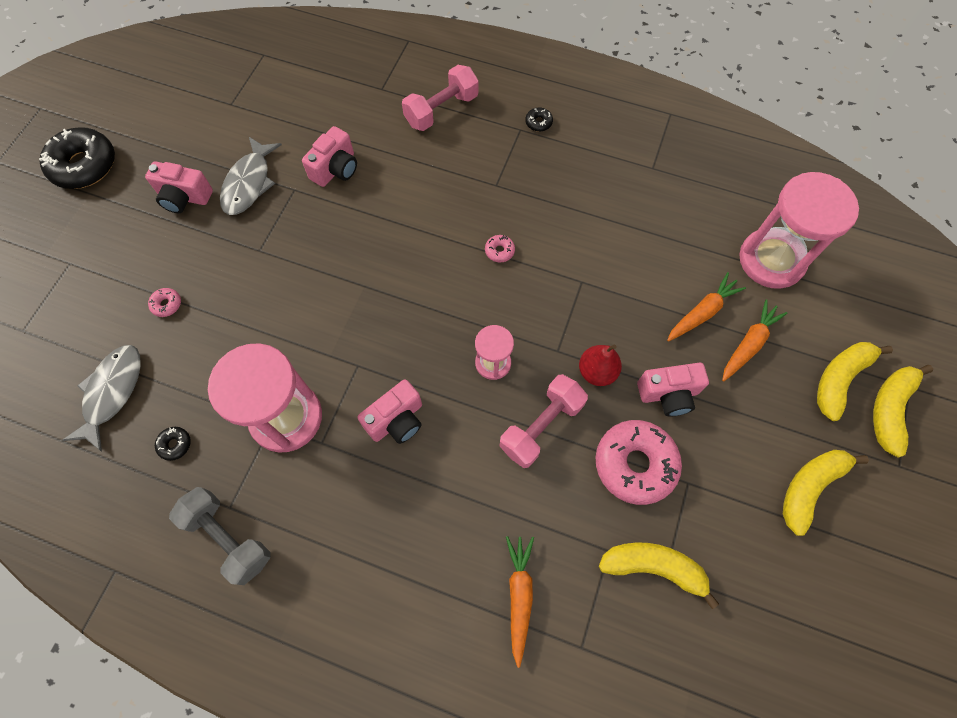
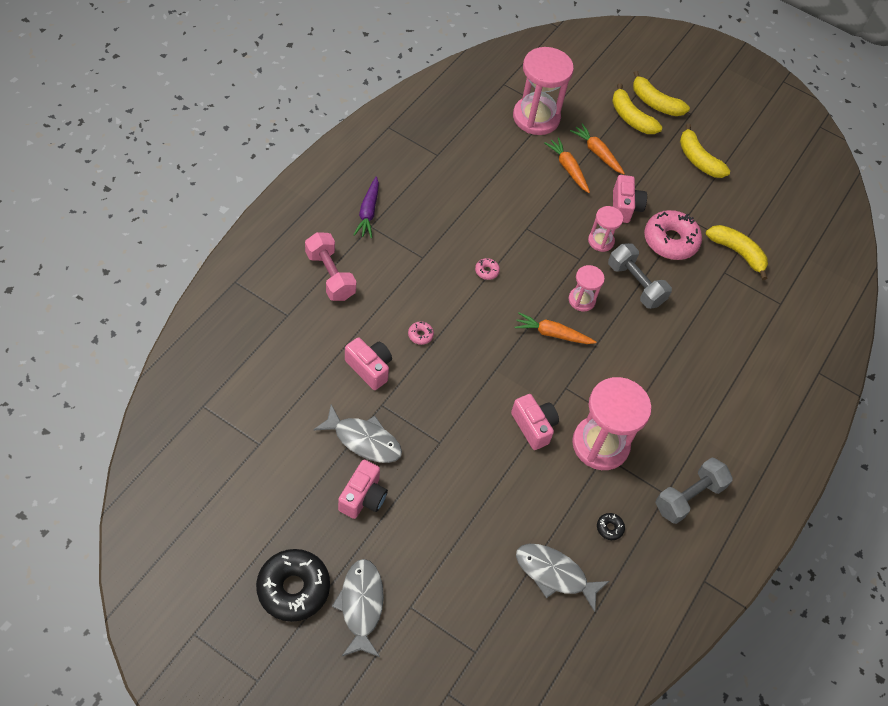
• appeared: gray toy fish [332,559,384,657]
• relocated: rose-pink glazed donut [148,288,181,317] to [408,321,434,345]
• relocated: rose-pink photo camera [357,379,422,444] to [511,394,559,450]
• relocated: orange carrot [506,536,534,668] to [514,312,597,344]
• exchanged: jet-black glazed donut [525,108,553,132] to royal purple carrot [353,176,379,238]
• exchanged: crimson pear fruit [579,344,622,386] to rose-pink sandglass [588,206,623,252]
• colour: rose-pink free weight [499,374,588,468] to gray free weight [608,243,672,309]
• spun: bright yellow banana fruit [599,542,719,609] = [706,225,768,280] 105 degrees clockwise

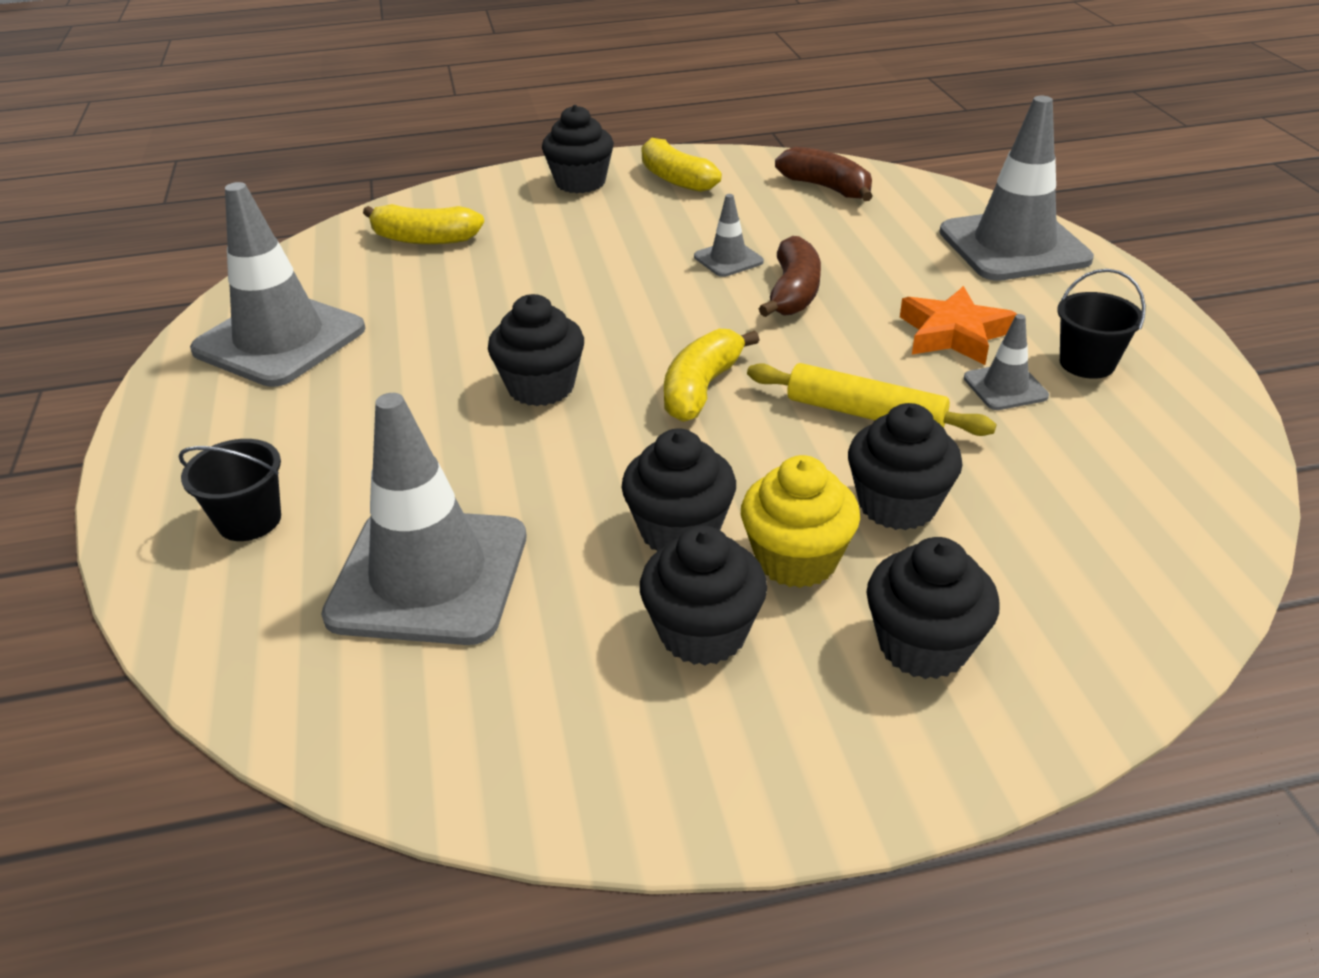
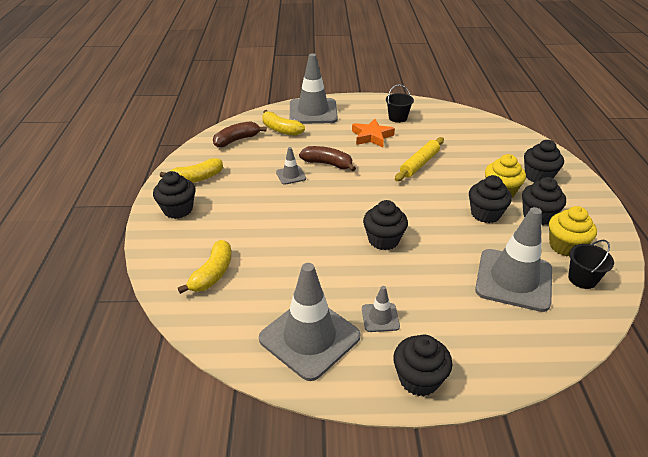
• appeared: bright yellow muffin [549,206,597,257]
• relocated: jet-black pail [178,439,281,541] to [568,240,614,289]
• relocated: bright yellow banana fruit [664,329,759,422] to [262,110,305,136]
• relocated: jet-black muffin [848,403,963,530] to [393,335,452,396]
• relocated: gray traffic cone [964,314,1049,410] to [362,286,400,332]

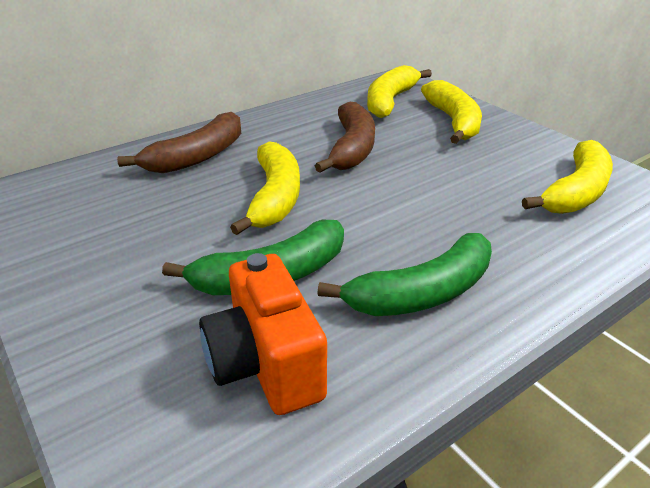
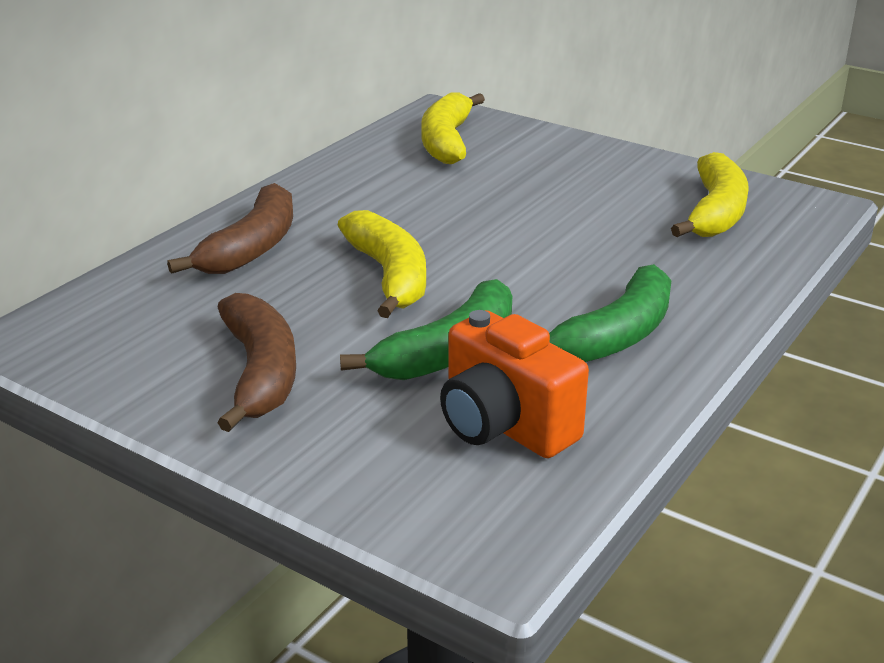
• missing: bright yellow banana fruit [421,80,482,144]
• relocated: russet banana fruit [315,102,375,173] to [217,293,296,432]

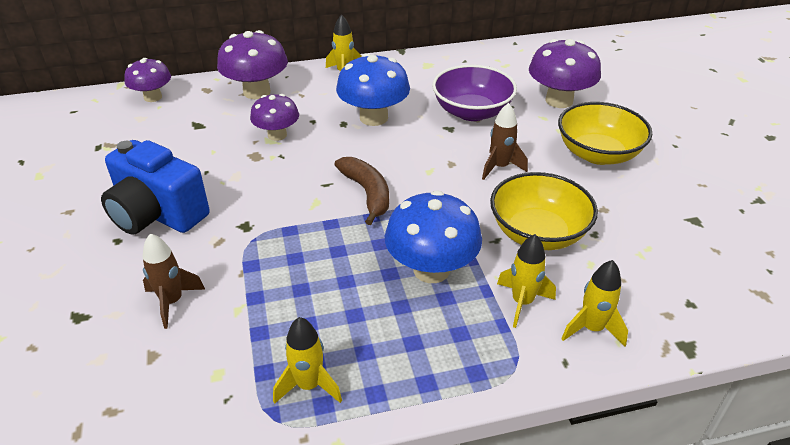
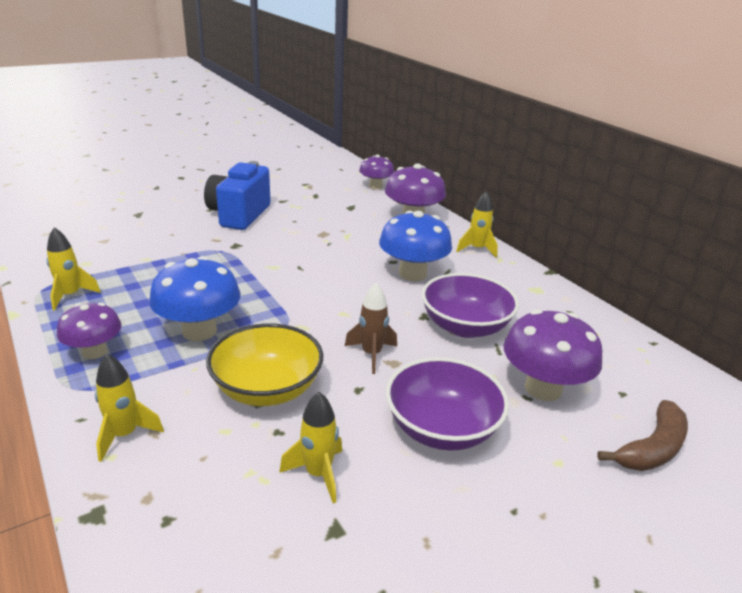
• missing: russet toy rocket [143,233,205,329]
• relocated: royal purple fungus [250,94,299,141] to [57,303,122,359]
• relocated: russet banana fruit [334,157,389,225] to [597,400,688,471]
• relocated: bright yellow toy rocket [497,234,556,328] to [279,392,342,503]
• colour: bright yellow serving bowl [558,102,652,165] to royal purple serving bowl [386,357,509,451]

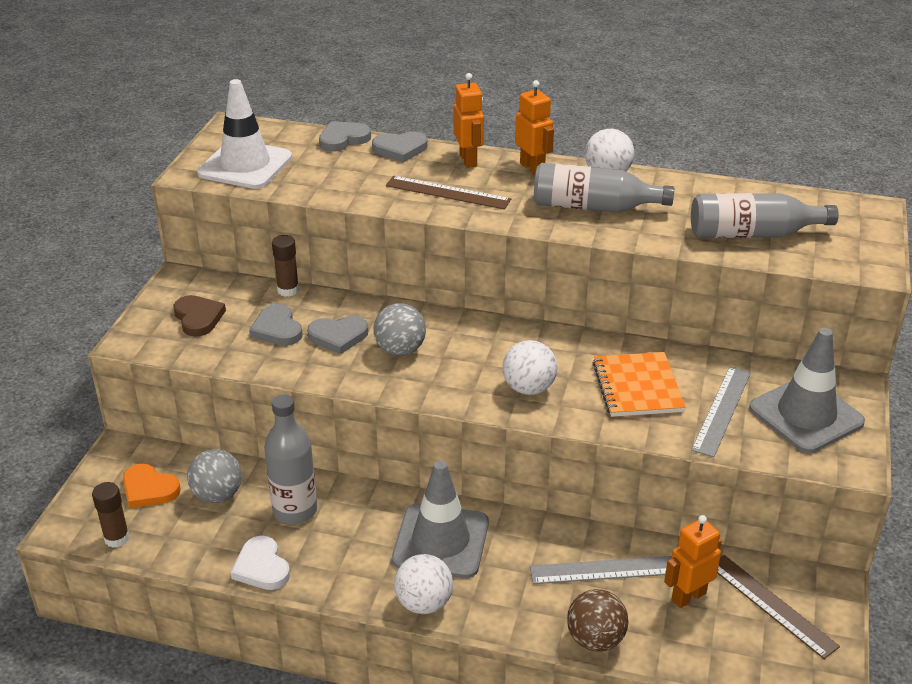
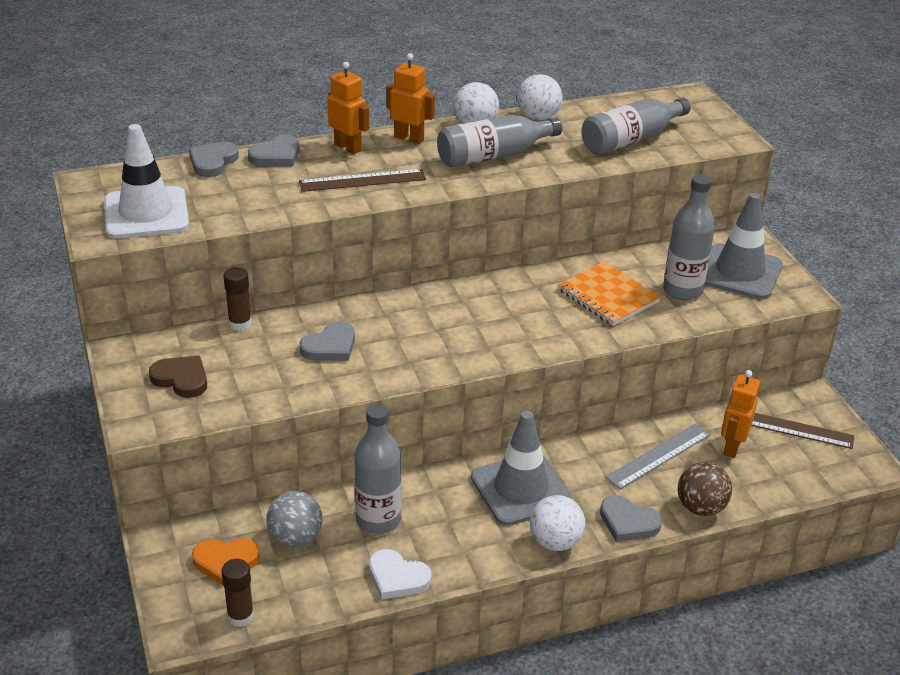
• missing: gray ball [374,303,426,356]
• relocated: gray heart [249,304,303,346] to [600,495,662,542]
• relocated: snow-white ball [503,340,557,395] to [517,74,562,121]
• exchanged: gray ruler [691,366,751,457] to gray bottle [663,174,715,300]

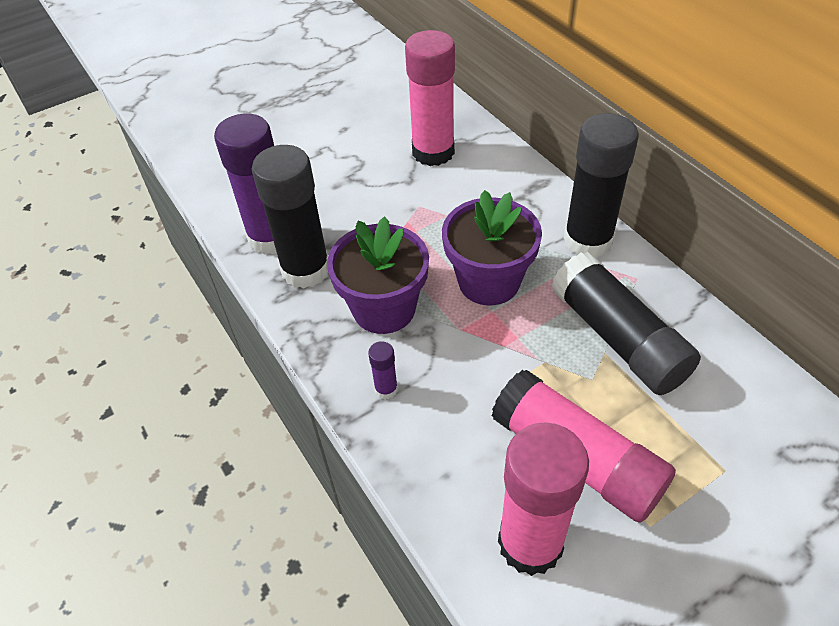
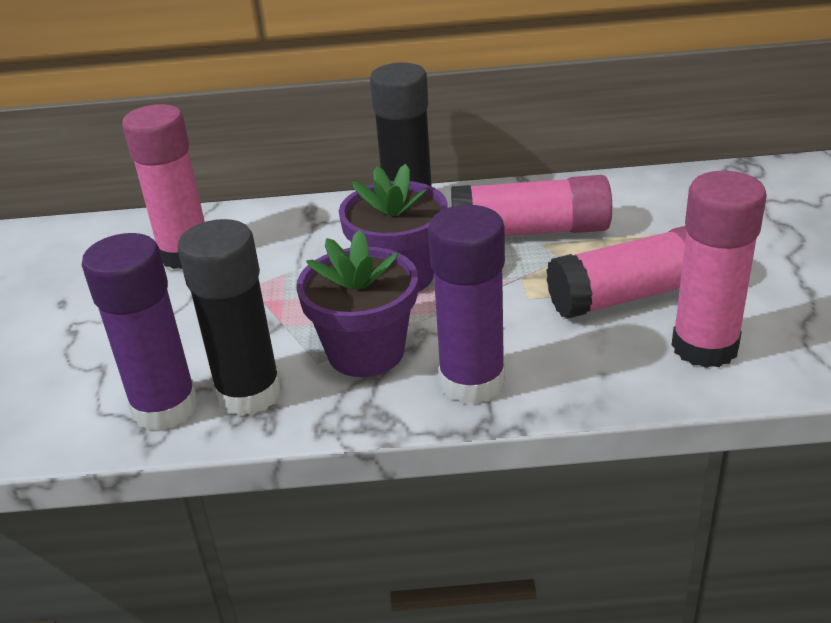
• colour: jet-black glue [552,252,701,395] to rose-pink glue [451,175,612,236]
• size: royal purple glue [368,341,398,399] = [428,205,505,404] x2.40

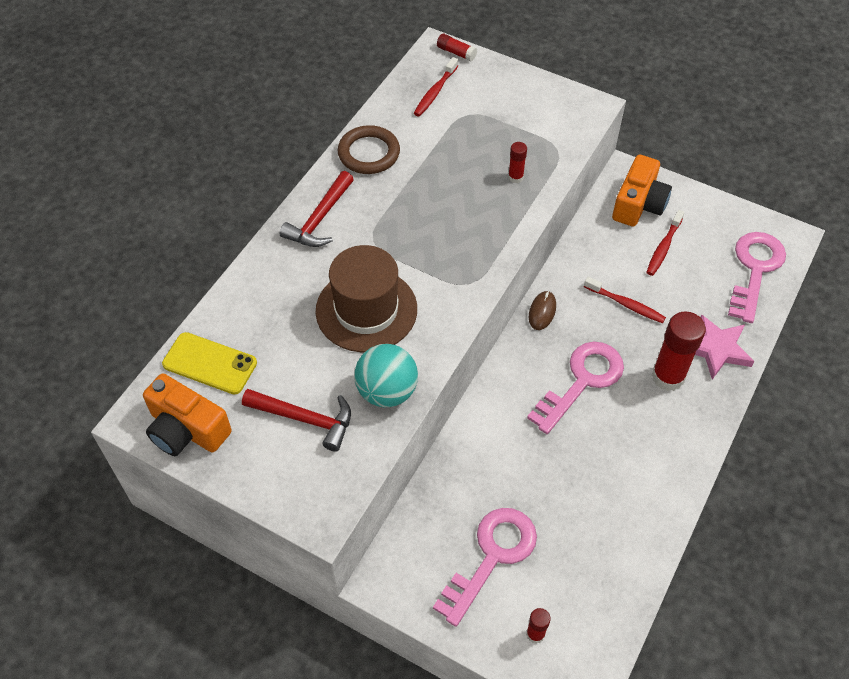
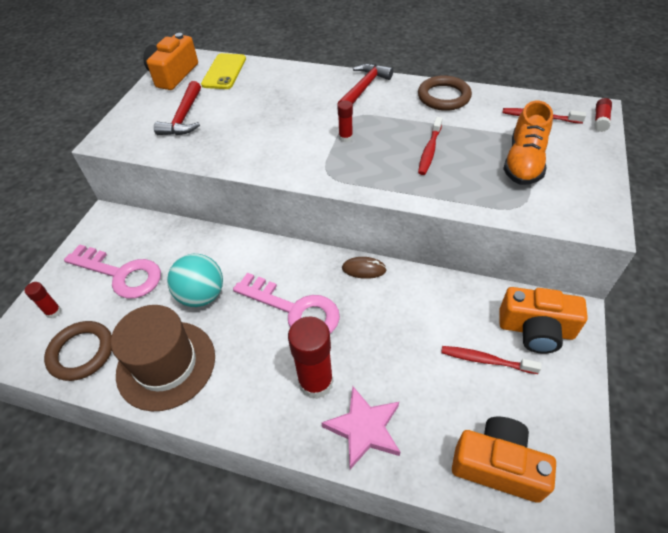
• appeared: russet hoop [44,321,112,381]
• appeared: orange sneaker [503,101,553,185]
• relocated: russet top hat [316,245,417,352] to [111,305,215,411]
• relocated: turquoise ball [354,344,418,407] to [167,254,223,307]
• relocated: crimson glue [508,142,527,183] to [337,100,353,142]
• relocated: crimson tooth brush [584,277,666,323] to [418,117,443,175]
• exchanged: rose-pink key [728,232,786,323] to orange photo camera [452,417,556,503]
• spun: crimson carpenter's hammer [280,171,354,247] = [337,63,393,105] 105 degrees clockwise

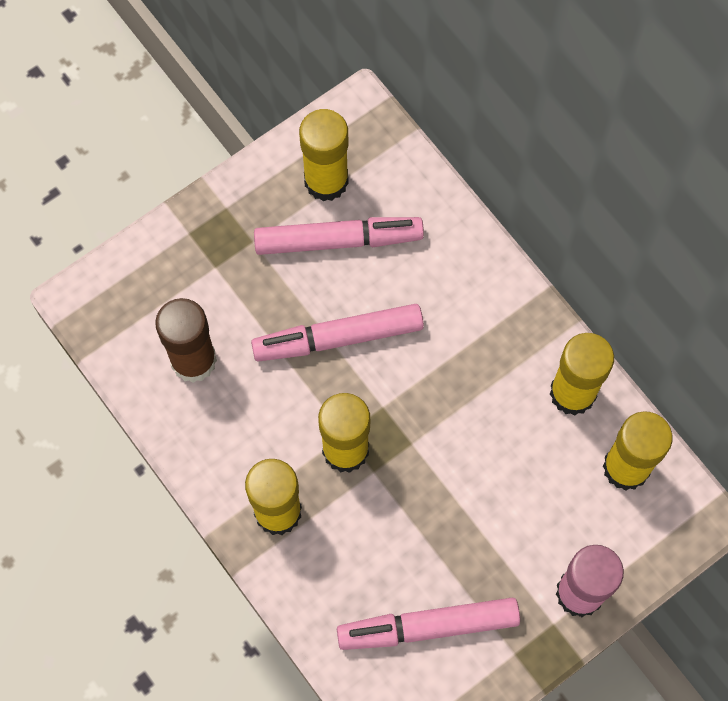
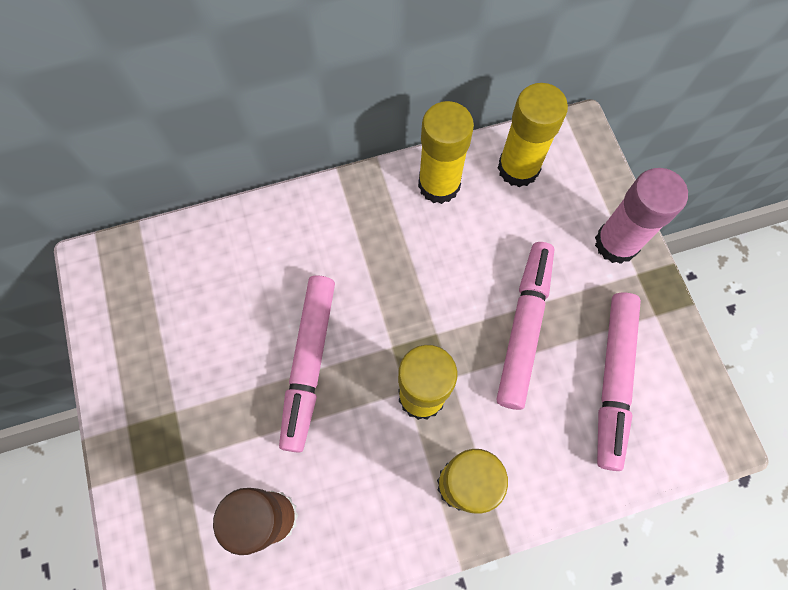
• missing: bright yellow glue [299,109,349,201]
• relocated: rose-pink marker pen [254,217,424,255] to [496,242,555,410]

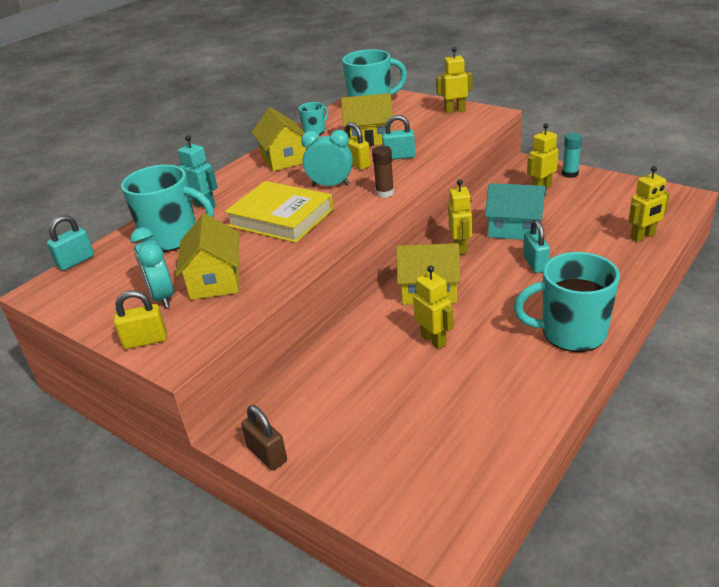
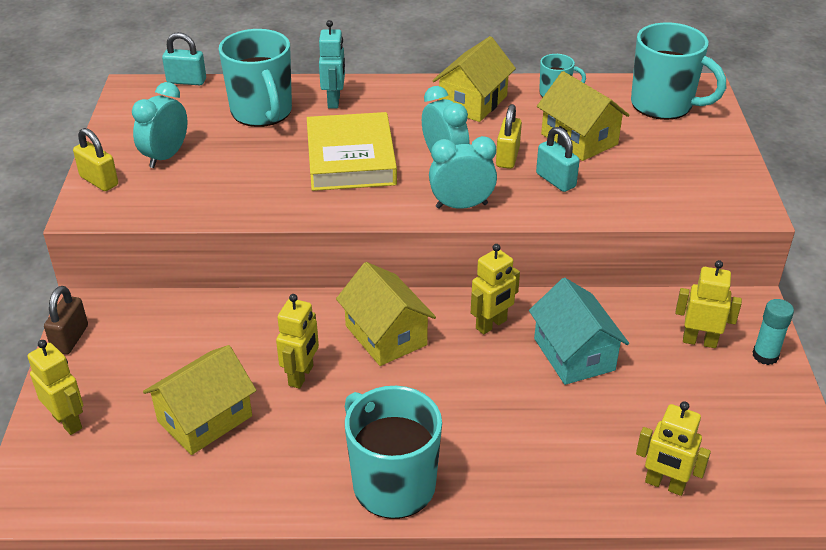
• missing: turquoise padlock [523,219,550,273]
• relocated: bright yellow toy house [176,213,239,300] to [143,345,256,455]
• relocated: bright yellow robot figure [436,47,472,114] to [27,340,83,435]
• exchanged: russet glue [372,146,394,198] to turquoise alarm clock [429,136,497,209]

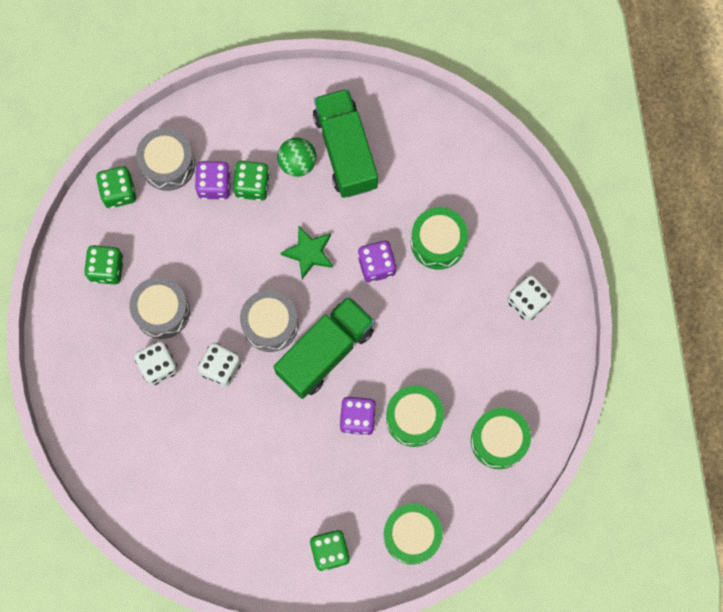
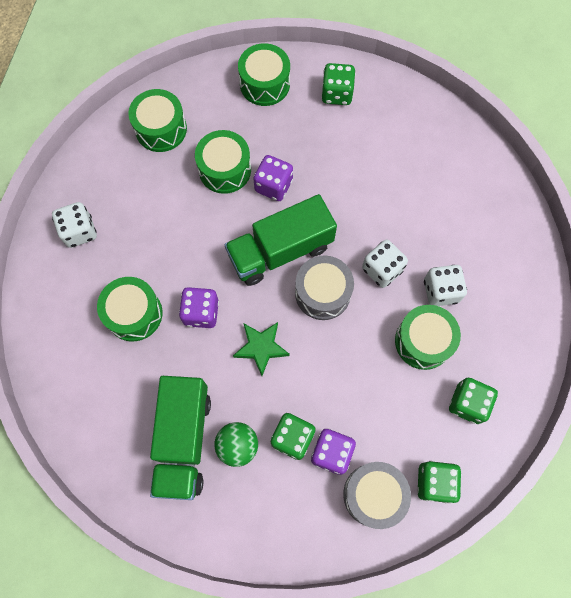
• colour: gray toy drum [129,277,190,339] to green toy drum [395,305,461,370]

